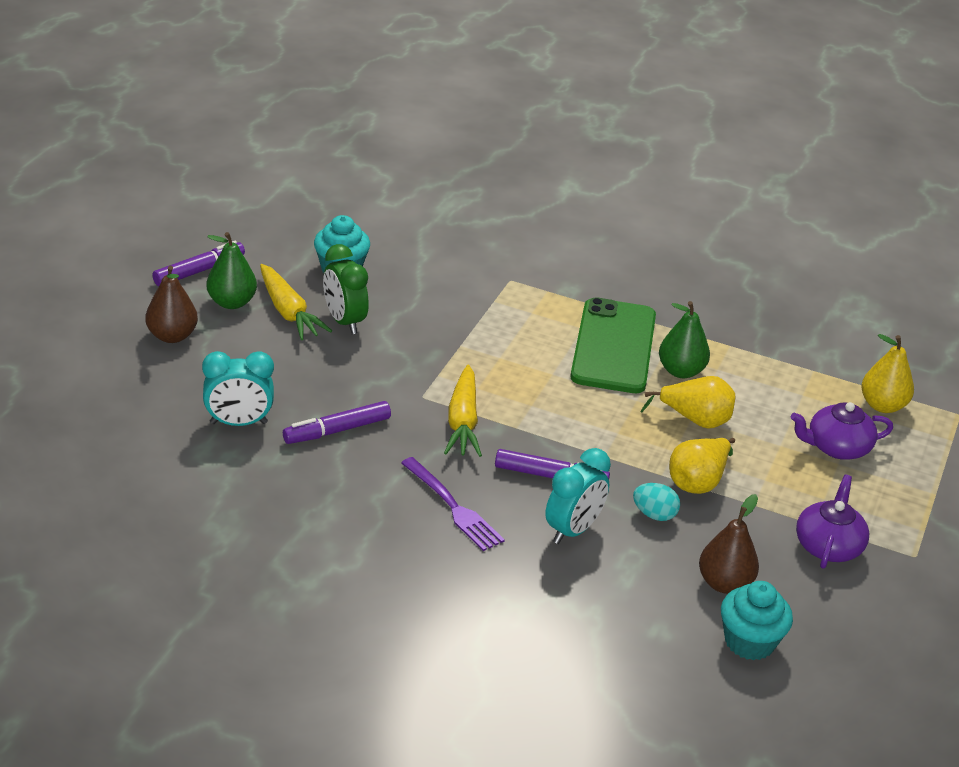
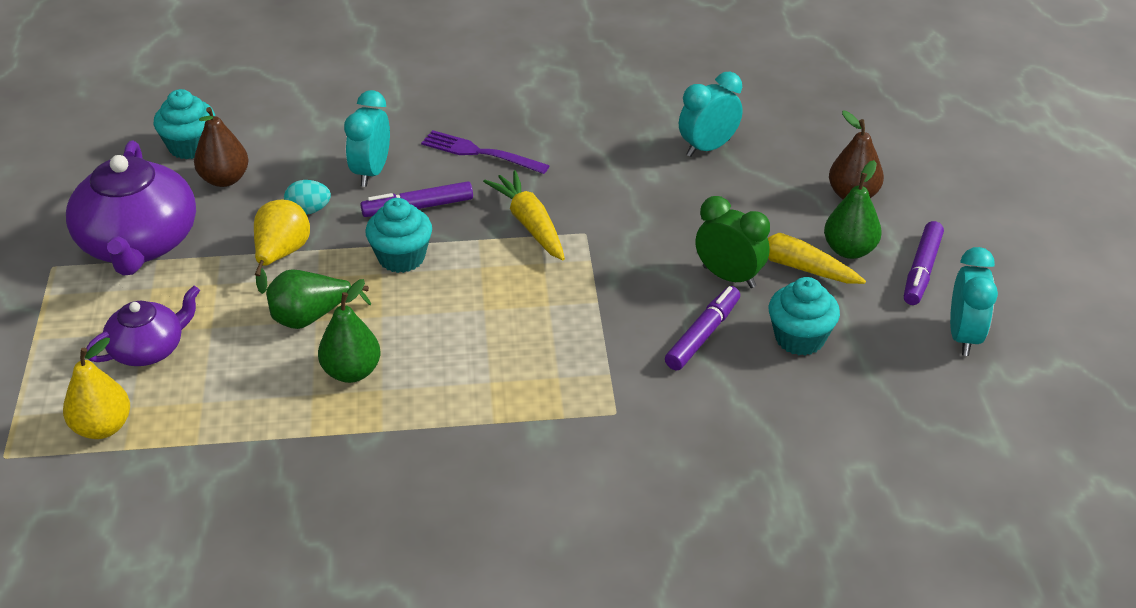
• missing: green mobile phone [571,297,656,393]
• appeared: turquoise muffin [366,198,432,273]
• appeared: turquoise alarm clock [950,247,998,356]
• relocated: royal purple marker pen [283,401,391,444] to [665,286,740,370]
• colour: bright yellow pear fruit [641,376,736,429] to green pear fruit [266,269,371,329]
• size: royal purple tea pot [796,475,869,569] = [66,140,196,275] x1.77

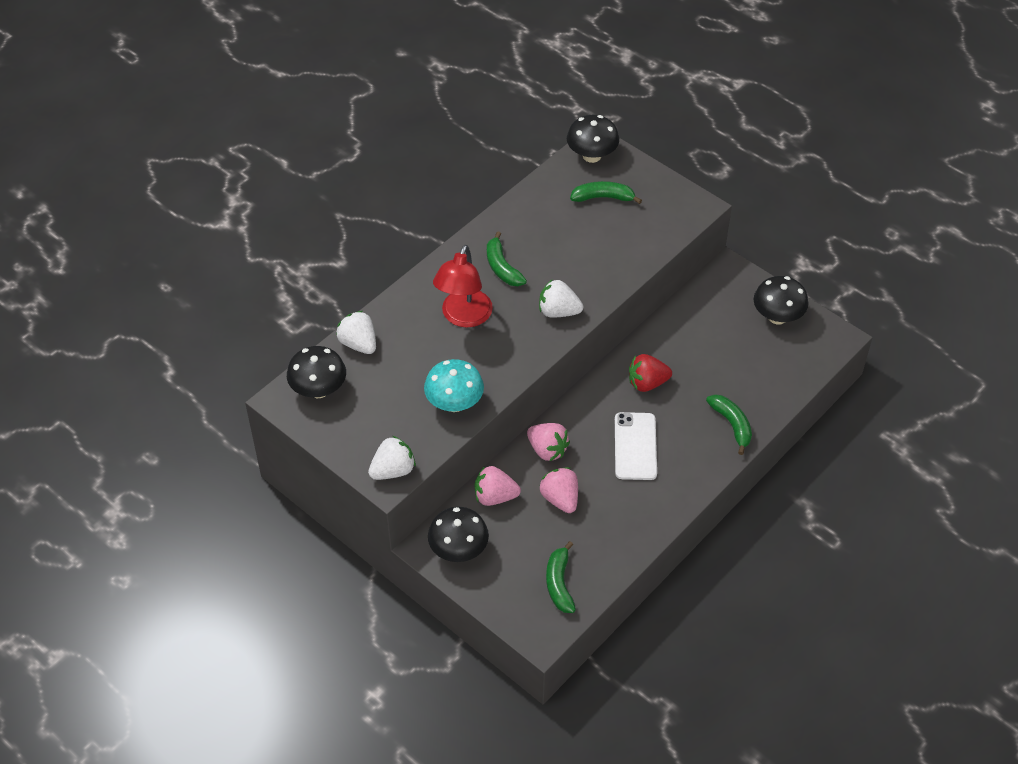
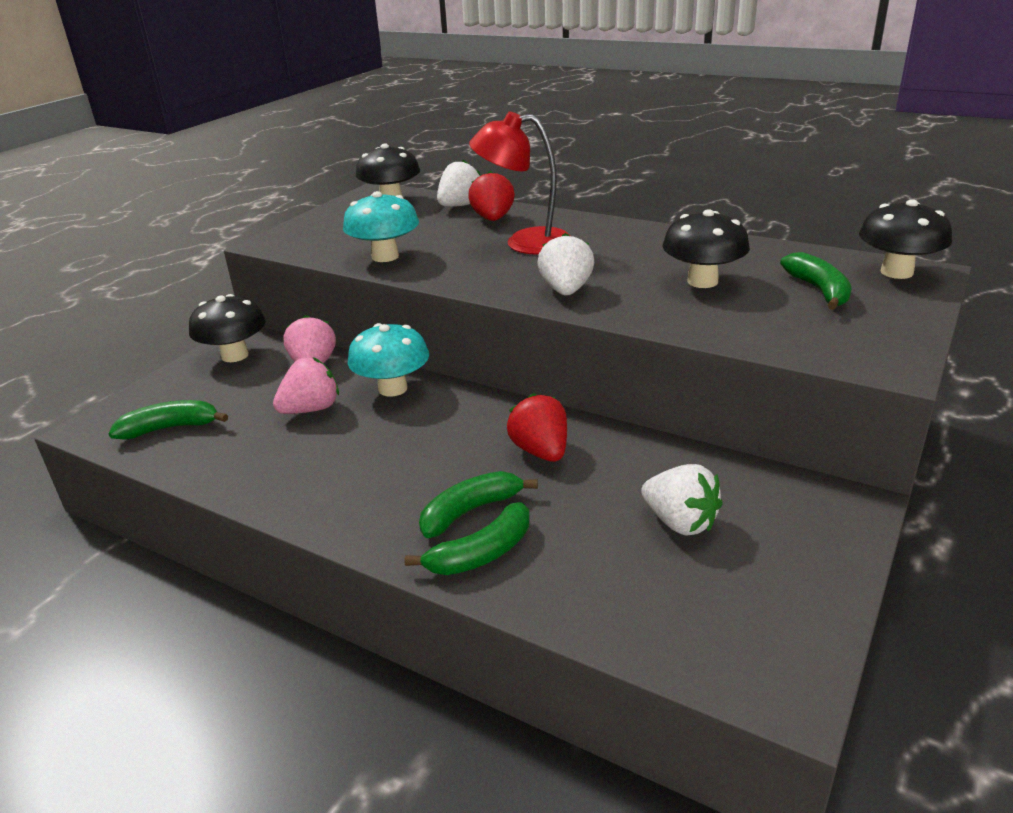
• missing: snow-white mobile phone [615,412,657,480]
• appeared: crimson strawberry [468,171,515,221]
• relocated: snow-white strawberry [368,436,416,480] to [641,464,723,536]
• relocated: green banana fruit [487,231,527,286] to [419,471,538,538]
• relocated: jet-black fungus [754,276,808,324] to [662,209,750,288]
• exchanged: rose-pink strawberry [527,423,570,461] to turquoise fungus [348,323,429,397]

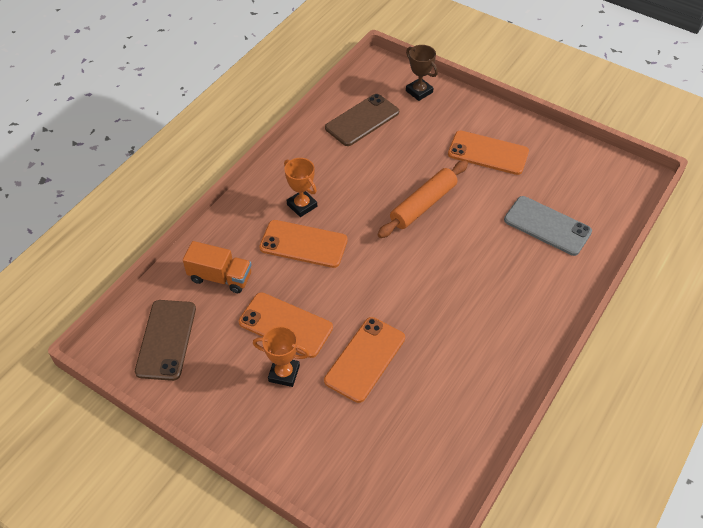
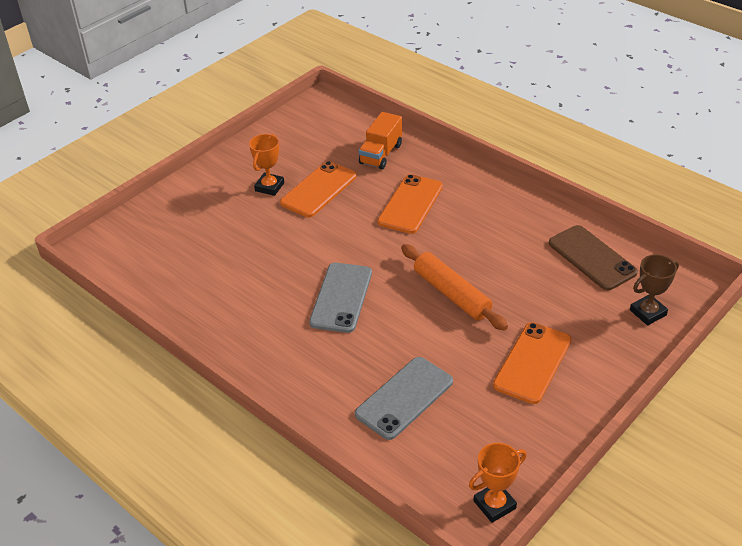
• missing: russet mobile phone [135,300,196,381]
• missing: orange mobile phone [324,317,405,403]
• appeared: gray mobile phone [309,263,372,333]
• relocated: orange award cup [284,158,317,217] to [469,443,527,523]

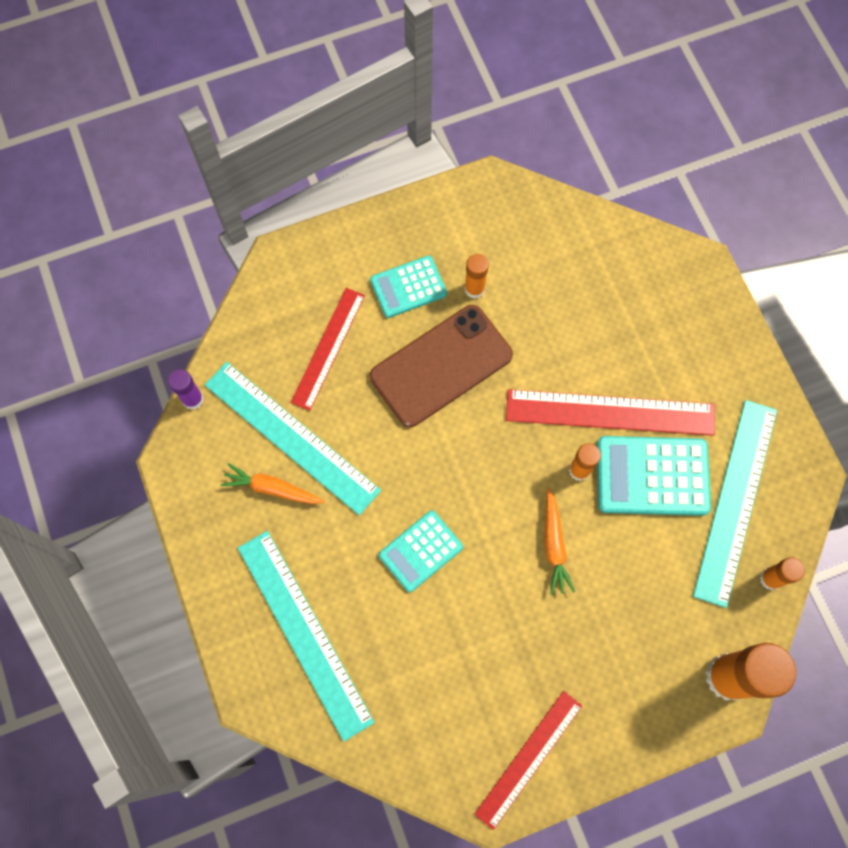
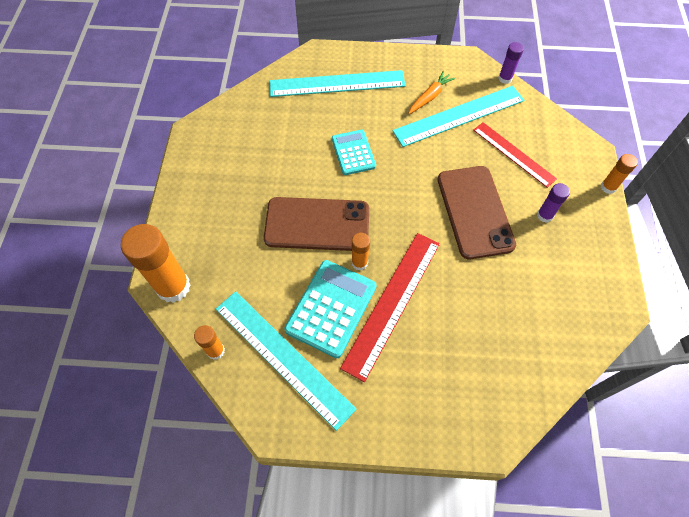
• missing: crimson ruler [474,691,582,830]
• relocated: orange glue [464,254,489,298] to [601,154,638,194]
• exchanged: turquoise adding machine [370,255,447,318] to royal purple glue [537,183,570,223]
• exchanged: orange carrot [544,488,575,595] to russet mobile phone [264,197,369,251]

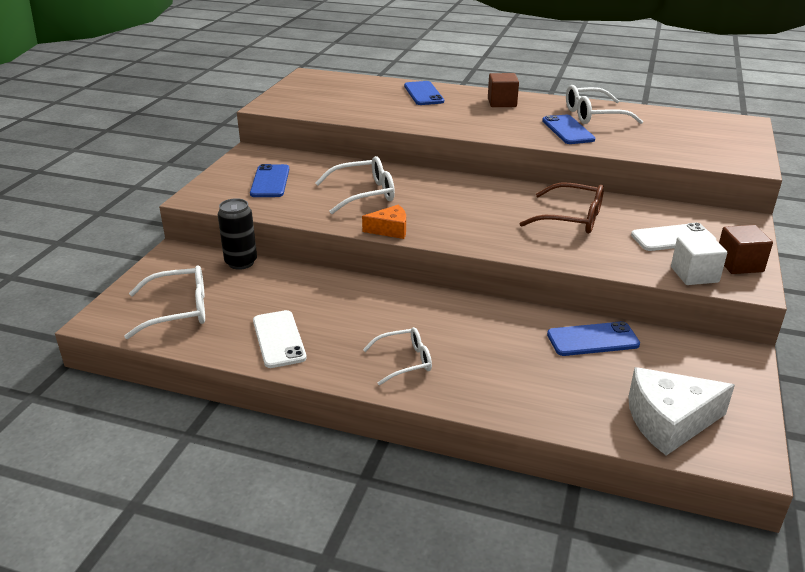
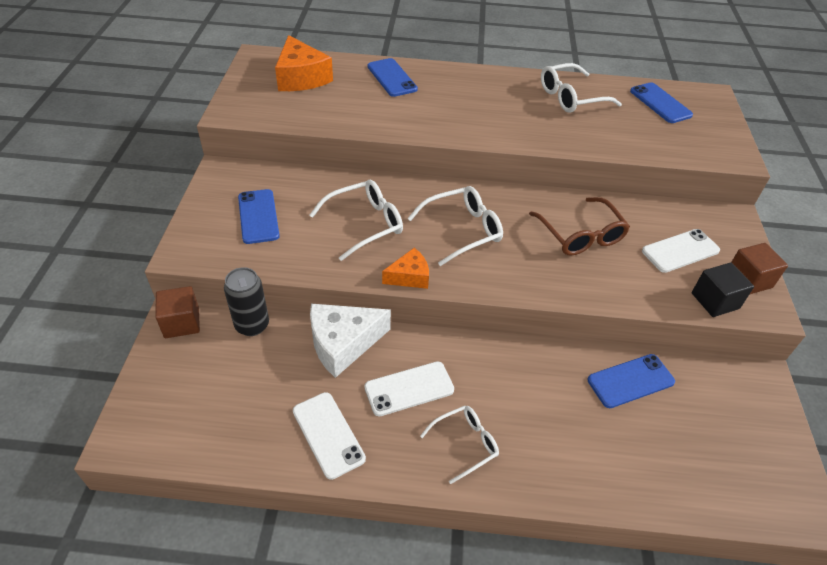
• appeared: orange piece of cheese [275,35,333,91]
• appeared: snow-white mobile phone [364,361,454,416]
• relocated: snow-white eyeglasses [124,265,205,339] to [407,186,503,266]
• relocated: russet solid cube [488,73,519,107] to [155,286,200,338]
• relocated: cobalt mobile phone [542,115,595,144] to [630,82,693,123]
• relocated: snow-white piece of cheese [628,367,735,456] to [310,304,391,378]
• colour: snow-white solid cube [671,234,727,285] to jet-black solid cube [692,263,754,317]
• spun: russet eyeglasses [519,183,604,234] = [529,197,630,256] 60 degrees clockwise

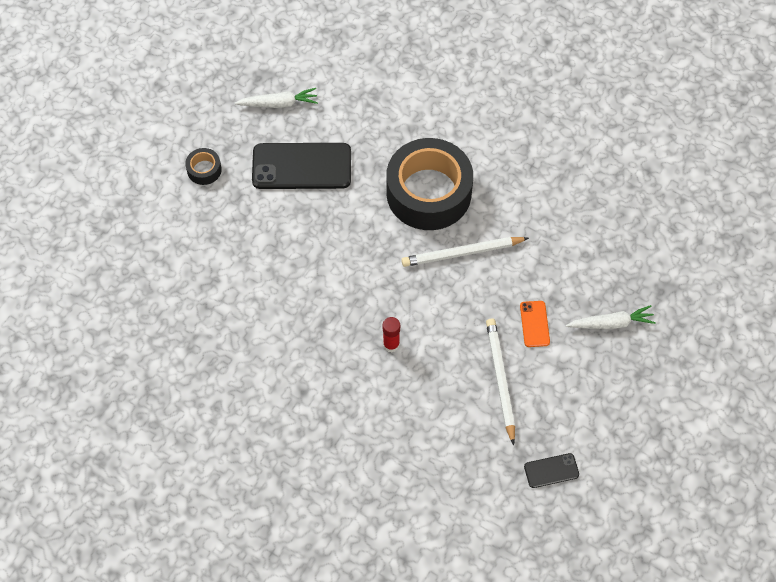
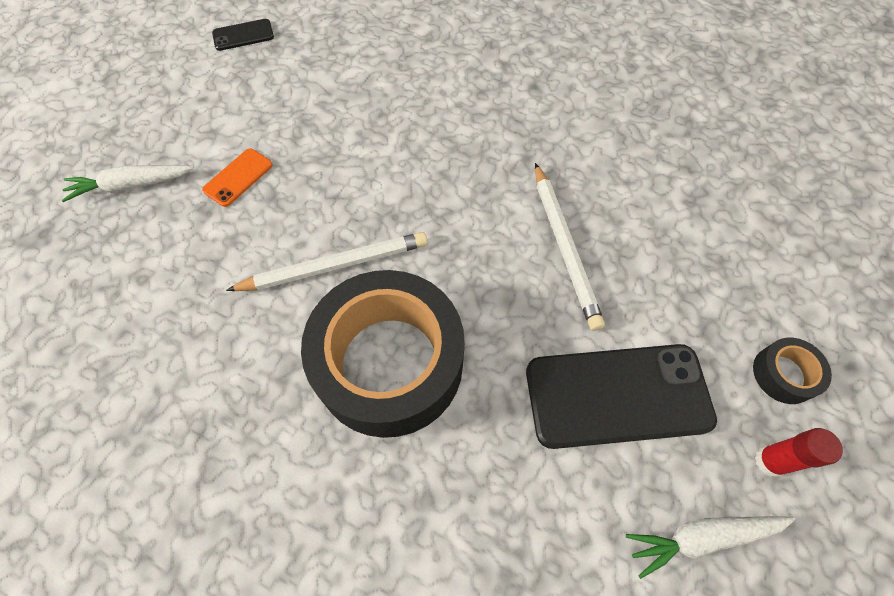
• relocated: crimson glue [383,317,400,352] to [755,428,843,477]
• relocated: snow-white pencil [486,318,515,445] to [535,163,605,331]
• spun: orange mobile phone [520,301,550,347] = [202,148,273,207] 45 degrees clockwise

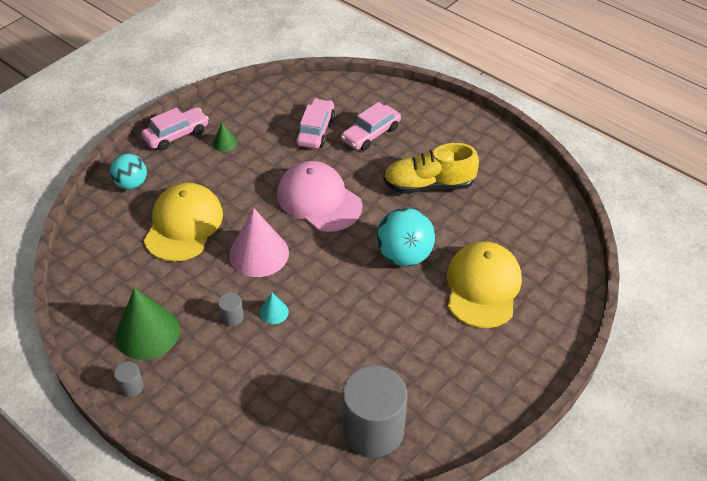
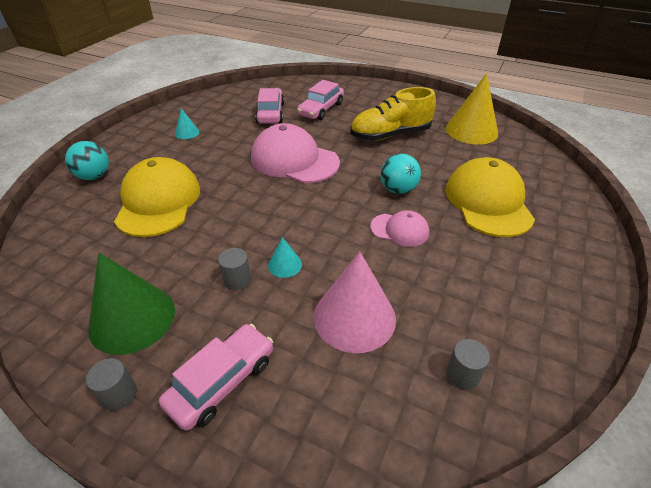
• appeared: rose-pink peaked cap [370,210,429,247]
• appeared: bright yellow solid cone [446,73,498,145]
• relocated: rose-pink toy car [141,107,209,150] to [159,324,273,431]
• relocated: rose-pink solid cone [229,208,289,277] to [314,251,396,353]
• colour: green solid cone [213,123,237,152] to turquoise solid cone [175,108,199,139]
• size: gray cylinder shape [342,366,407,457] = [446,339,490,389] x0.41
• size: turquoise ball [376,208,435,266] = [381,154,421,194] x0.66

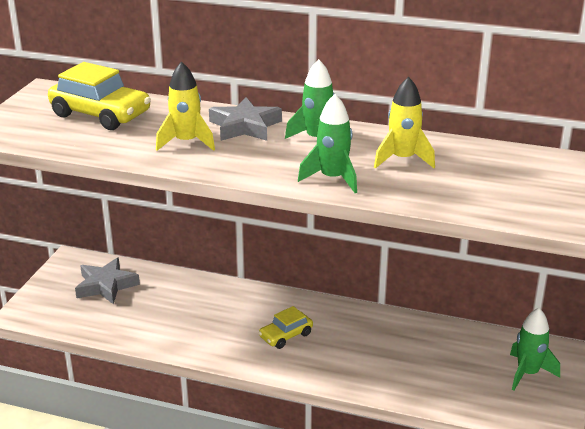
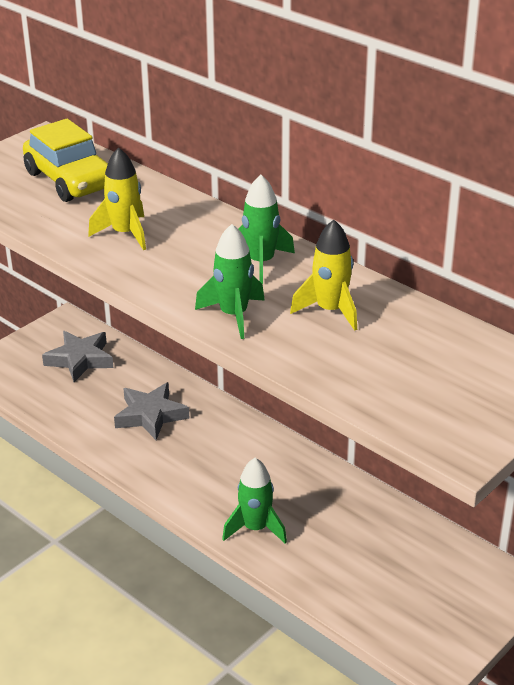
• missing: bright yellow toy car [258,306,313,349]
• relocated: gray star shape [209,97,282,141] to [114,382,189,440]
• relocated: green toy rocket [510,308,560,390] to [222,458,287,544]

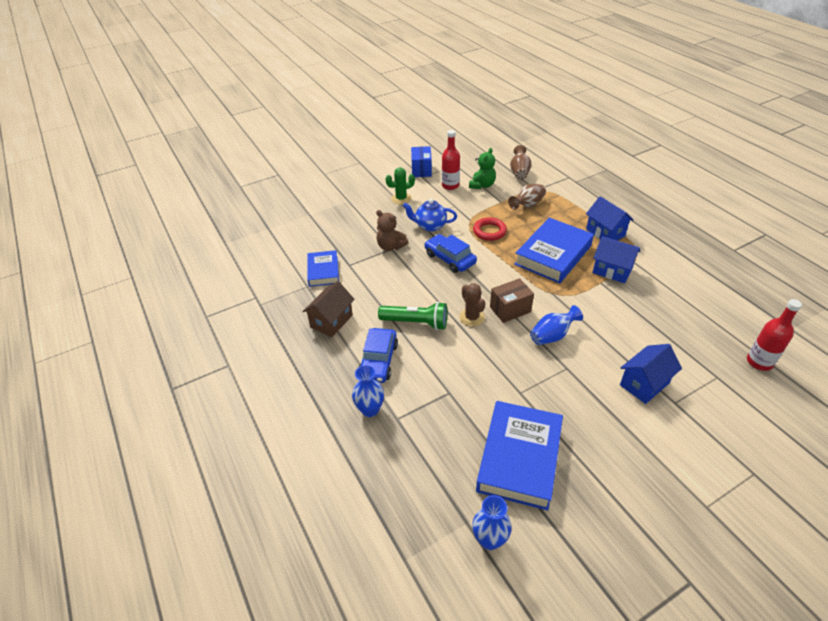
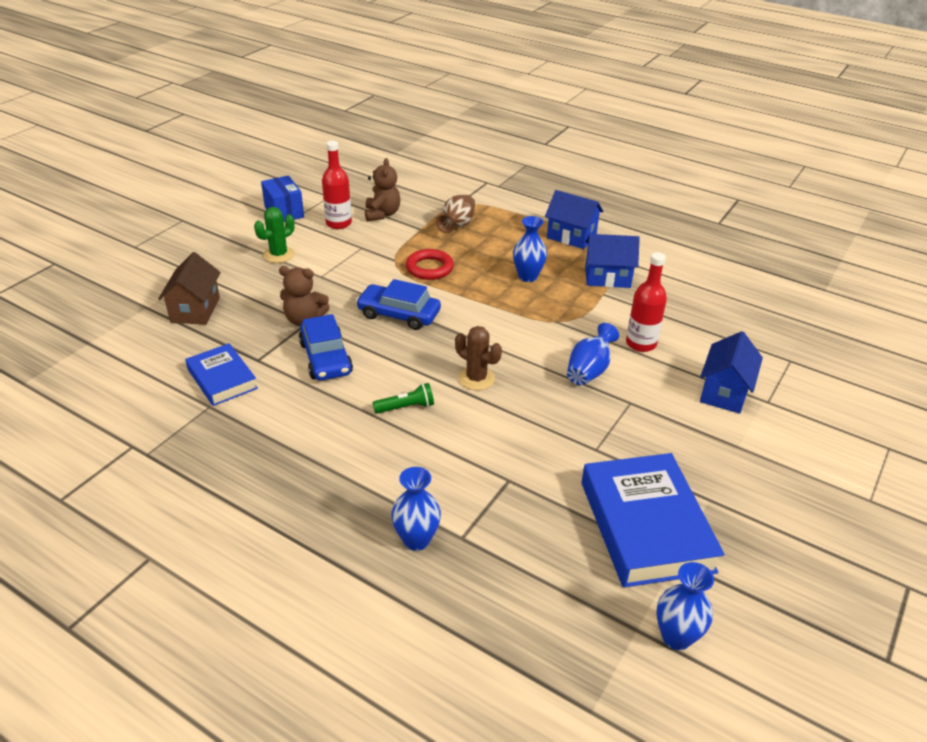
• missing: cobalt tea pot [403,199,457,232]
• missing: russet box [490,278,534,323]
• missing: russet vase [510,145,531,179]
• relocated: russet toy house [302,281,355,337] to [158,252,221,325]
• relocated: cobalt toy car [359,328,398,383] to [299,314,353,381]
• relocated: crimson bottle [747,299,802,371] to [626,252,667,352]
• exchanged: cobalt hardback [514,218,594,284] to cobalt vase [513,216,547,282]
• colour: green teddy bear [469,148,496,189] to russet teddy bear [365,158,401,221]
• size: green flashlight [378,302,447,330] = [373,383,434,414] x0.59

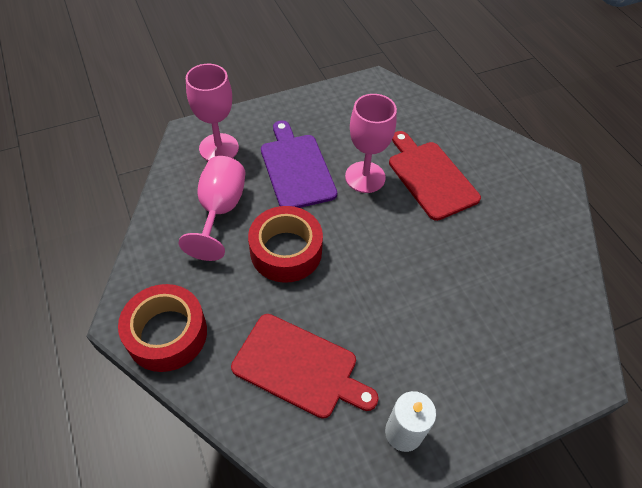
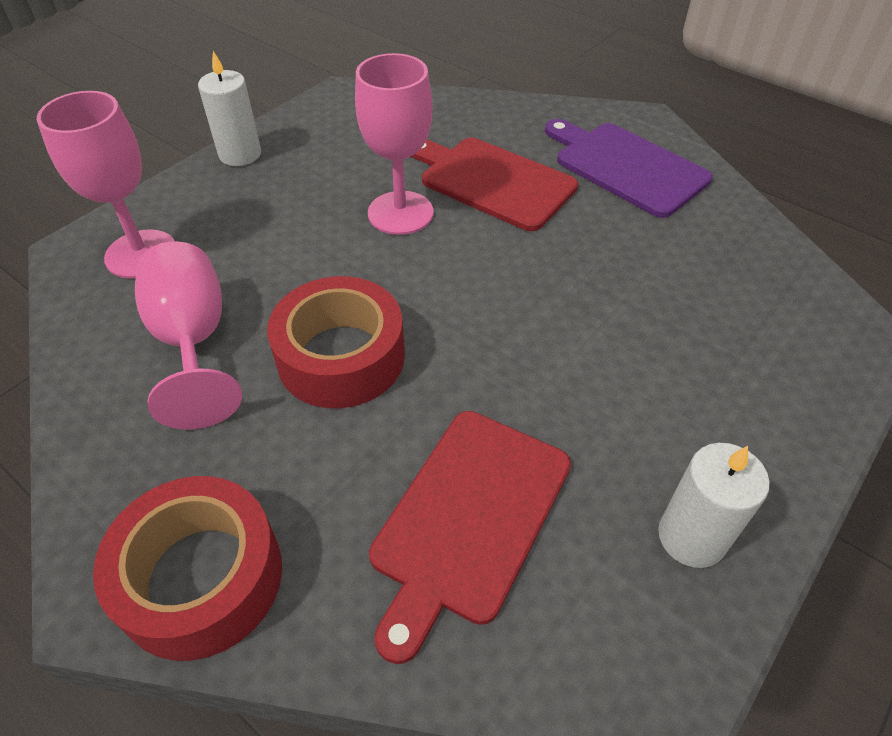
• appeared: snow-white candle [198,51,261,166]
• relocated: royal purple chopping board [261,120,337,208] to [545,119,713,218]
• spun: crimson chopping board [231,314,379,419] = [369,411,571,664] 120 degrees clockwise

